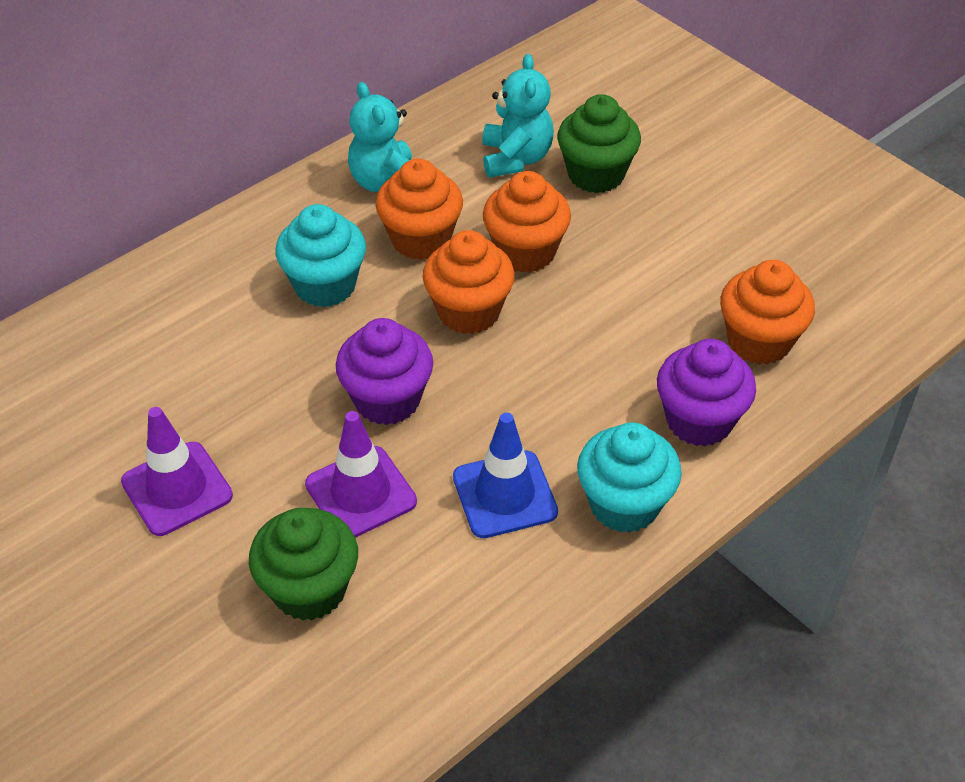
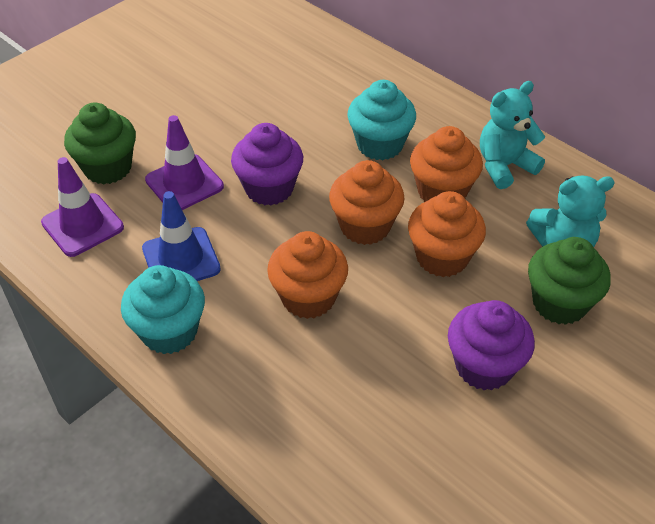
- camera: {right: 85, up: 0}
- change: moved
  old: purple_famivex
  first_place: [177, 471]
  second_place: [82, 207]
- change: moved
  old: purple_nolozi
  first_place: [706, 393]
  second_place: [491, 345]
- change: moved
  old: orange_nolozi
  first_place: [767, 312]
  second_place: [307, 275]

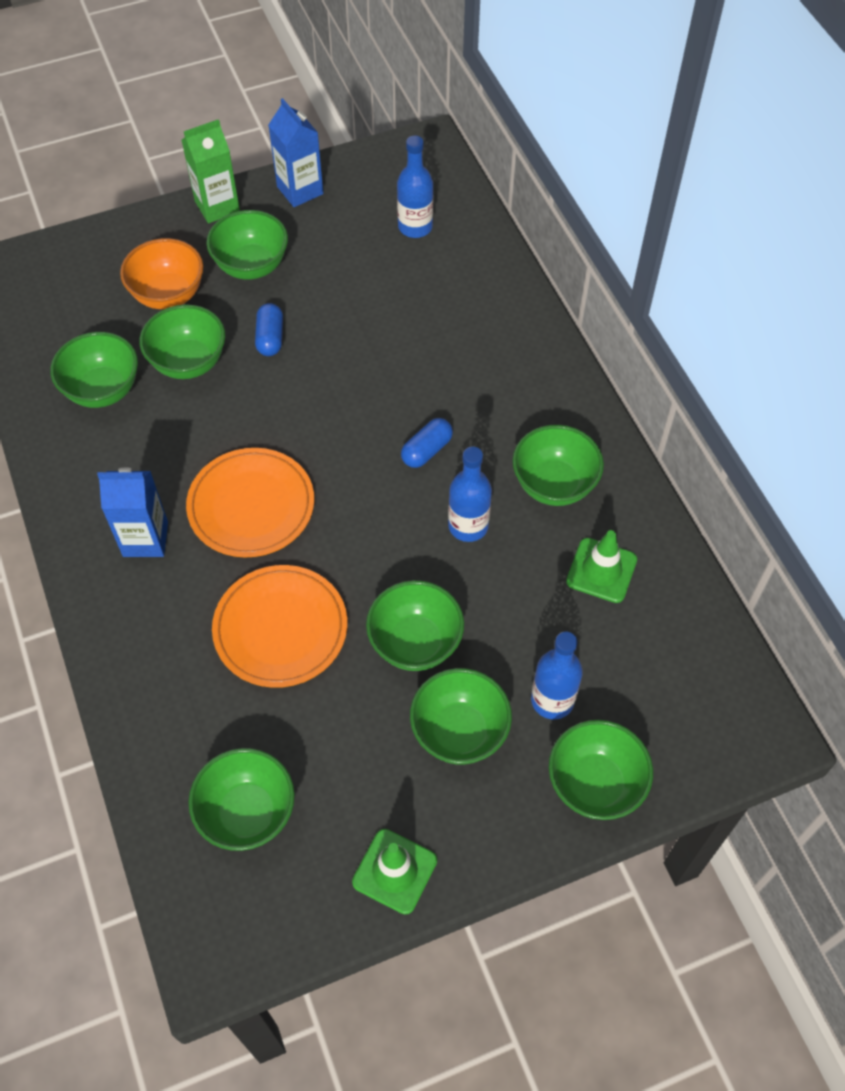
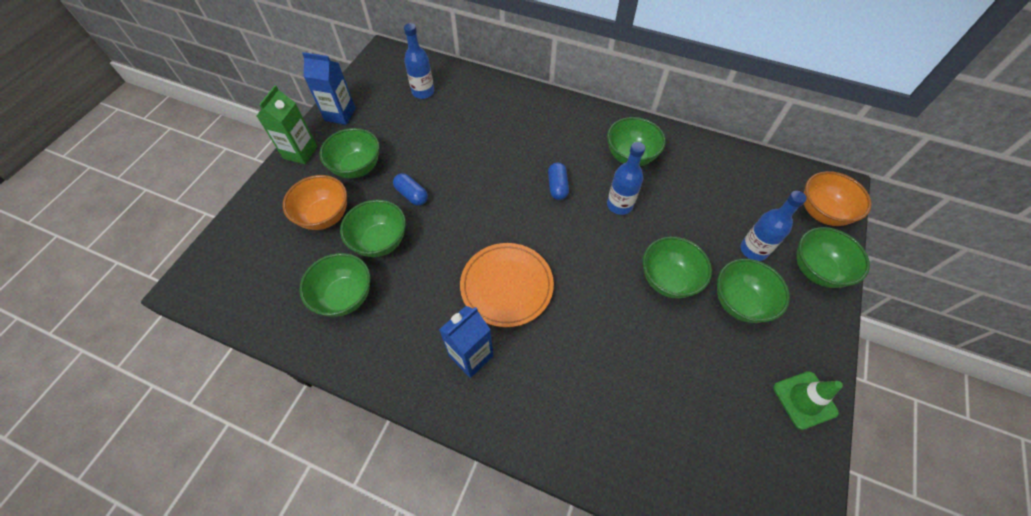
- camera: {right: -45, up: 0}
- change: removed
  old: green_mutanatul
  first_place: [241, 799]
- change: removed
  old: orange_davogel
  first_place: [279, 626]
- change: removed
  old: green_famivex
  first_place: [601, 566]
- change: added
  new: orange_mutanatul
  second_place: [838, 198]

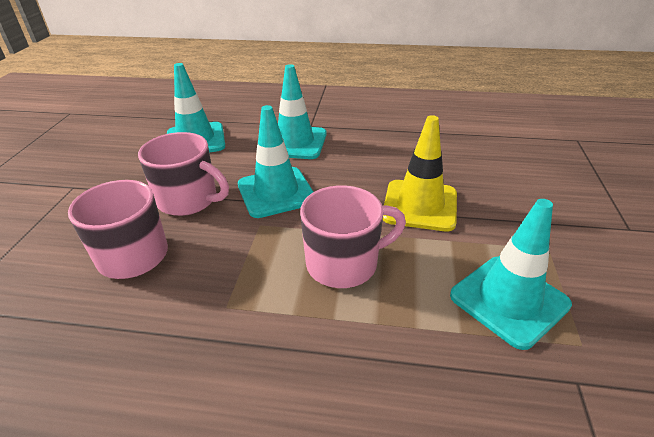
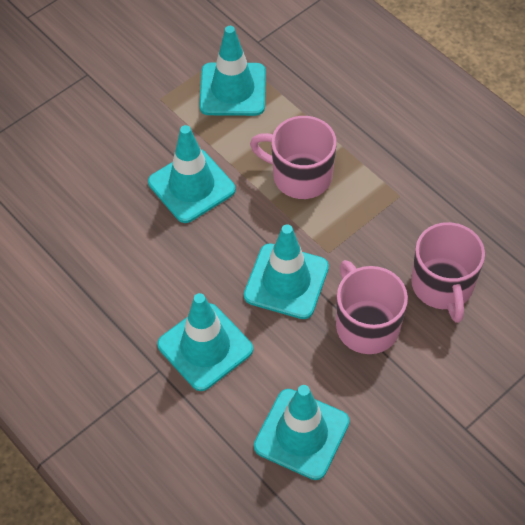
- camera: {right: -140, up: 20}
- change: recoloured
  old: yellow_famivex
  new: turquoise_famivex
  first_place: [420, 173]
  second_place: [191, 174]

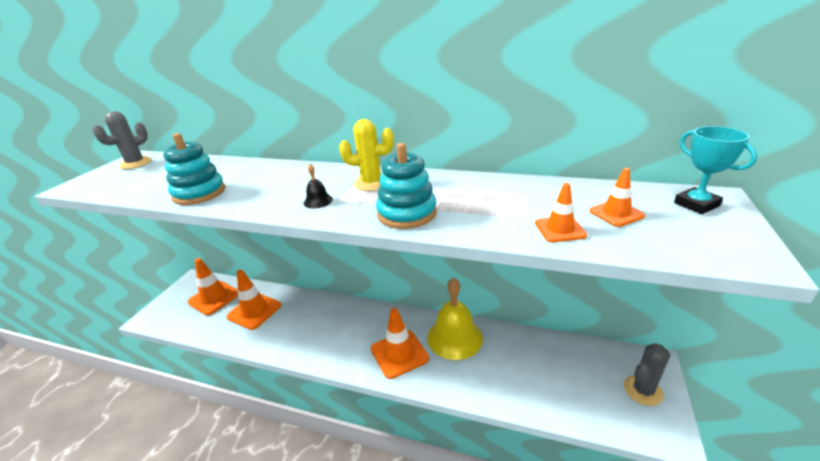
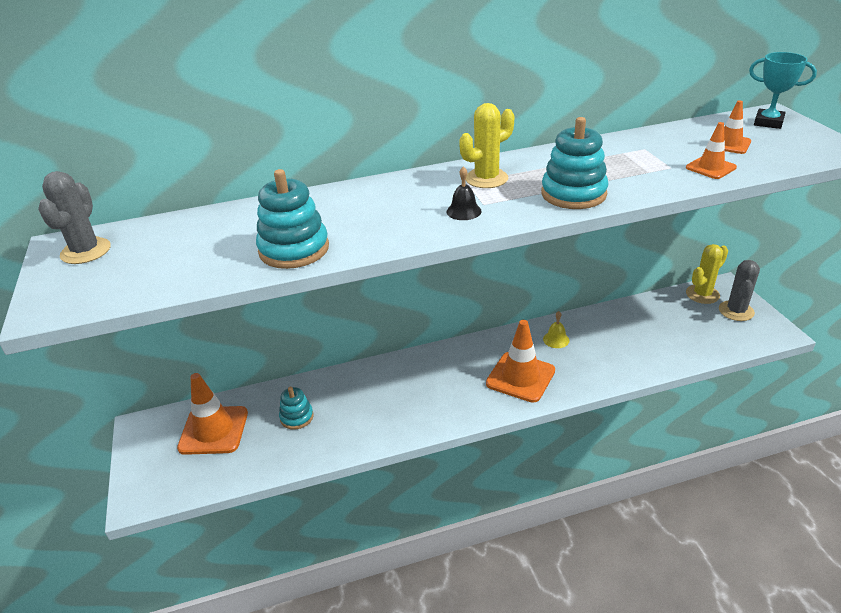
- camera: {right: -35, up: 5}
- change: replaced
  old: orange_famivex
  new: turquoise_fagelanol
  first_place: [254, 300]
  second_place: [296, 408]
- change: resized
  old: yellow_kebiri
  first_place: [455, 319]
  second_place: [556, 329]
  factor: 0.41
- change: added
  new: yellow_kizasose
  second_place: [707, 274]

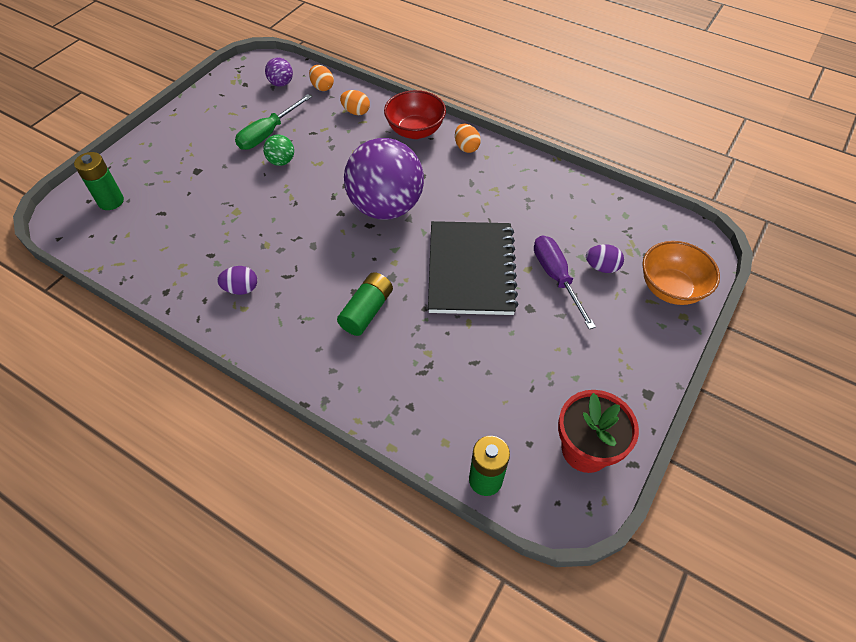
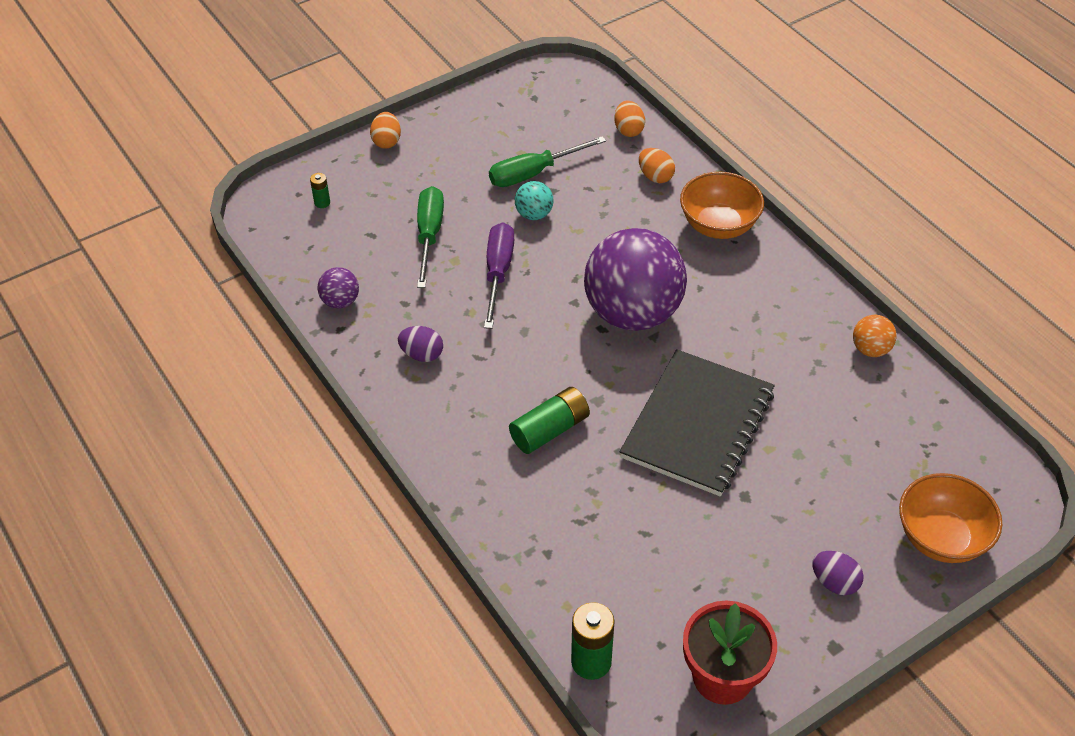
- camera: {right: 25, up: -5}
- change: resized
  old: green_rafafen
  first_place: [99, 181]
  second_place: [320, 190]
  factor: 0.52
- change: recoloured
  old: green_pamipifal
  new: turquoise_pamipifal
  first_place: [278, 150]
  second_place: [534, 200]
- change: moved
  old: purple_pamipifal
  first_place: [279, 72]
  second_place: [338, 288]
- change: recoloured
  old: red_mutanatul
  new: orange_mutanatul
  first_place: [415, 114]
  second_place: [722, 205]
- change: moved
  old: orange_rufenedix
  first_place: [468, 138]
  second_place: [385, 130]
- change: moved
  old: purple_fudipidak
  first_place: [565, 282]
  second_place: [499, 275]
- change: moved
  old: purple_rufenedix
  first_place: [605, 258]
  second_place: [838, 573]
- change: added
  new: green_fudipidak
  second_place: [430, 237]
- change: added
  new: orange_pamipifal
  second_place: [875, 336]

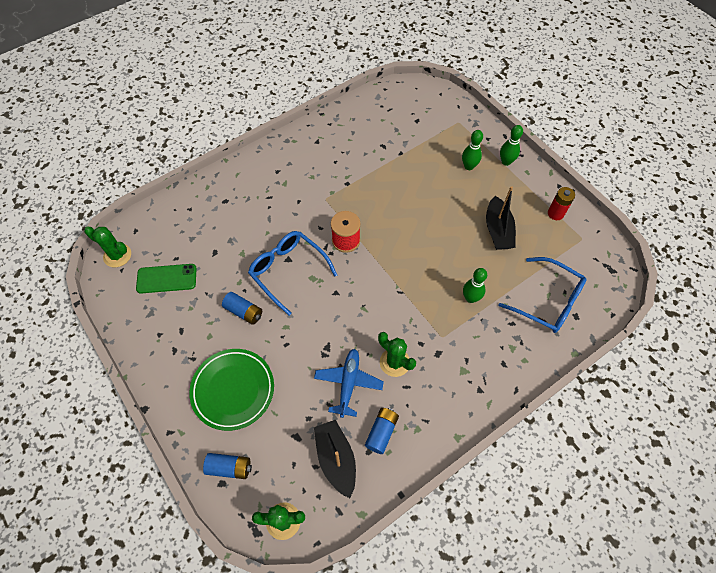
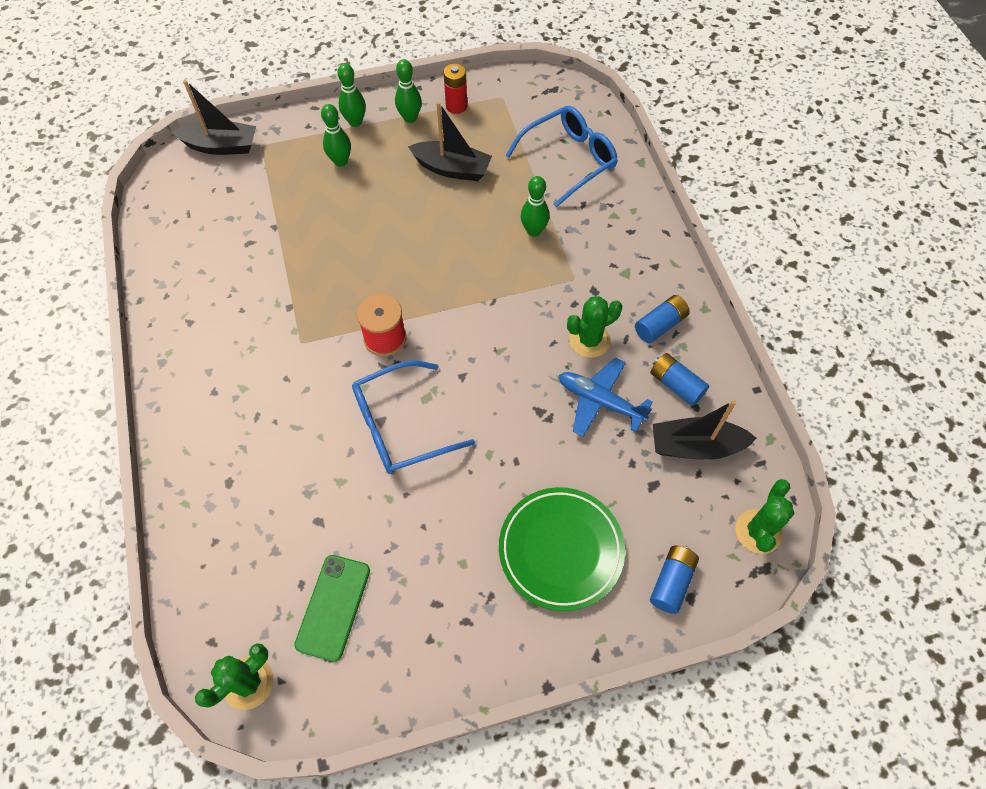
- camera: {right: -70, up: 0}
- change: moved
  old: blue_rafafen
  first_place: [242, 308]
  second_place: [662, 319]
- change: added
  new: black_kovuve
  second_place: [214, 117]
- change: added
  new: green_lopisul
  second_place: [408, 91]

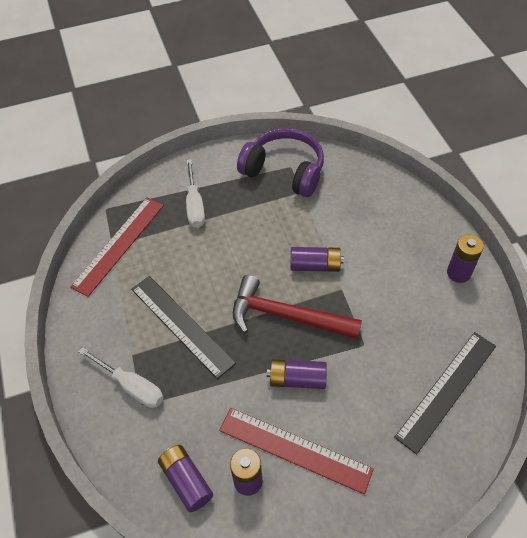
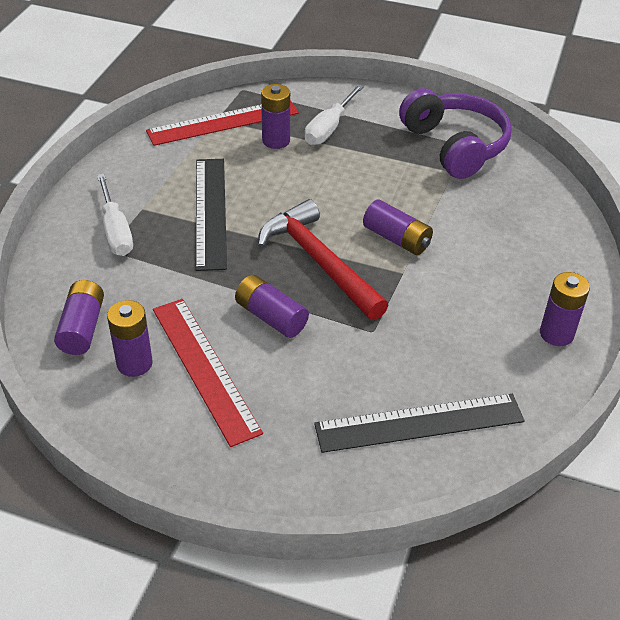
- camera: {right: 35, up: -10}
- change: added
  new: purple_rafafen
  second_place: [275, 116]

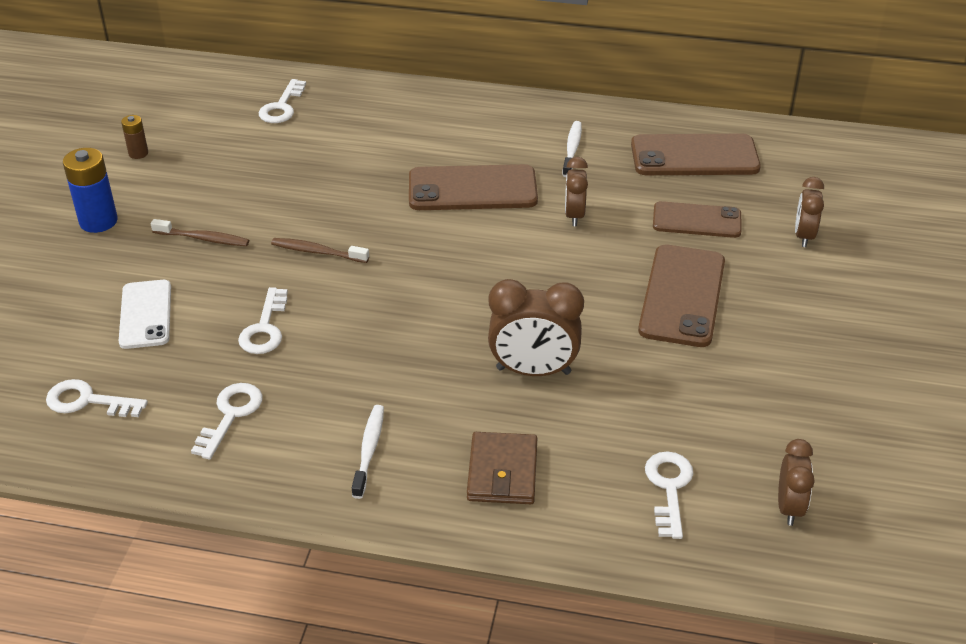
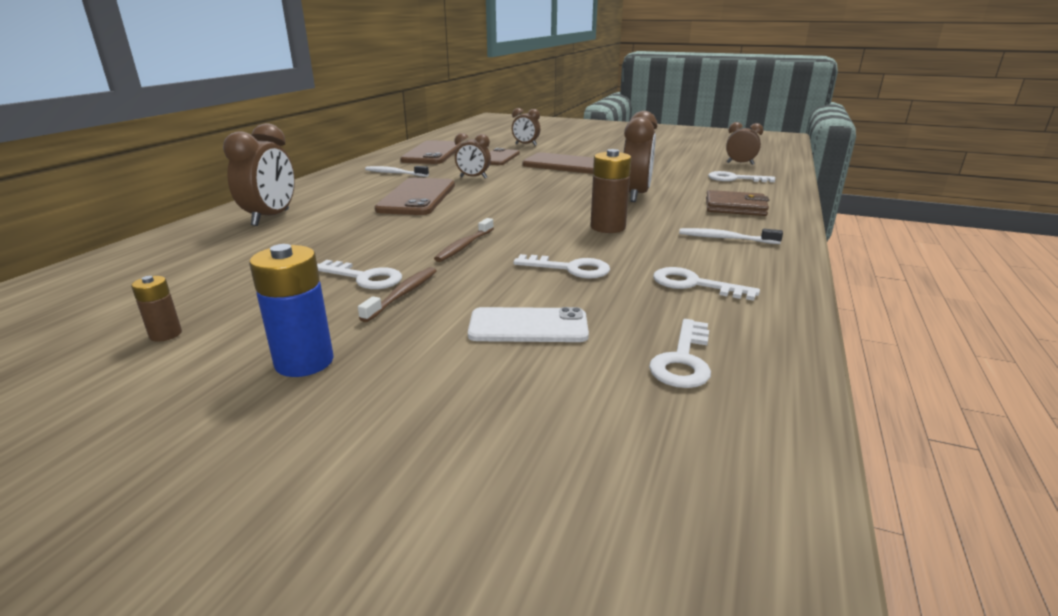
- camera: {right: -80, up: -15}
- change: moved
  old: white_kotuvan
  first_place: [282, 101]
  second_place: [359, 274]
- change: added
  new: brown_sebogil
  second_place: [259, 174]
- change: added
  new: brown_rafafen
  second_place: [611, 191]

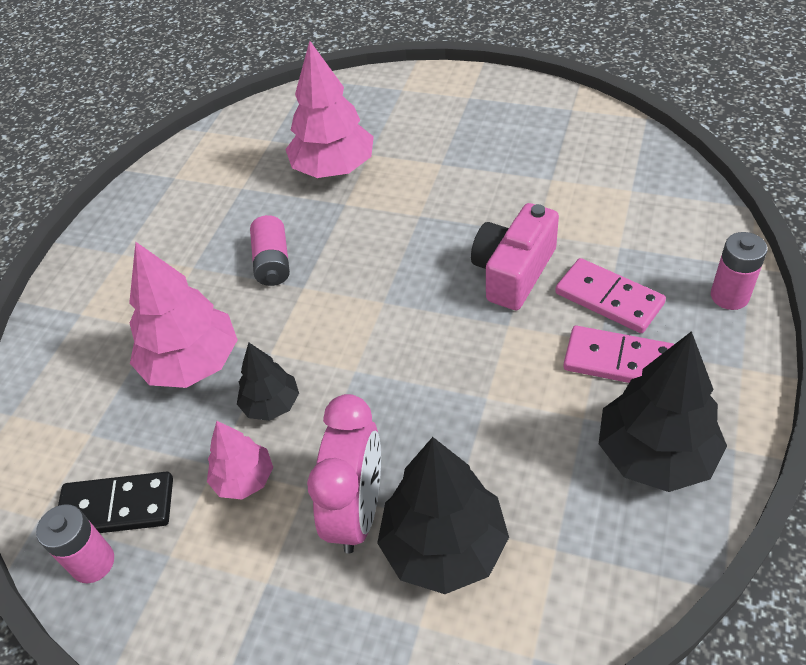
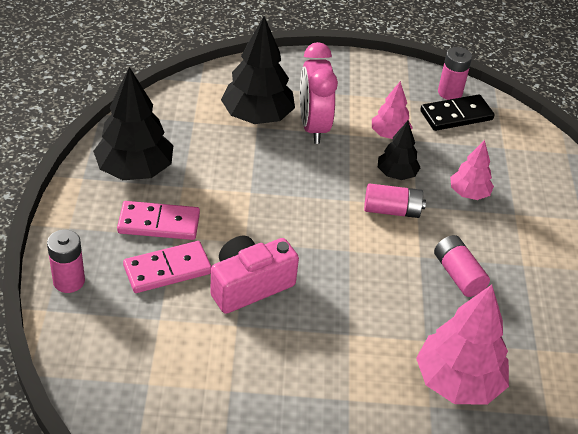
- camera: {right: 155, up: -5}
- change: resized
  old: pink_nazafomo
  first_place: [183, 315]
  second_place: [472, 170]
  factor: 0.56
- change: turned
  old: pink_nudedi
  first_place: [515, 256]
  second_place: [254, 275]
  degrees: -135
- change: turned
  old: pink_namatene
  first_place: [610, 295]
  second_place: [167, 267]
  degrees: -45
- change: added
  new: pink_rafafen
  second_place: [395, 200]

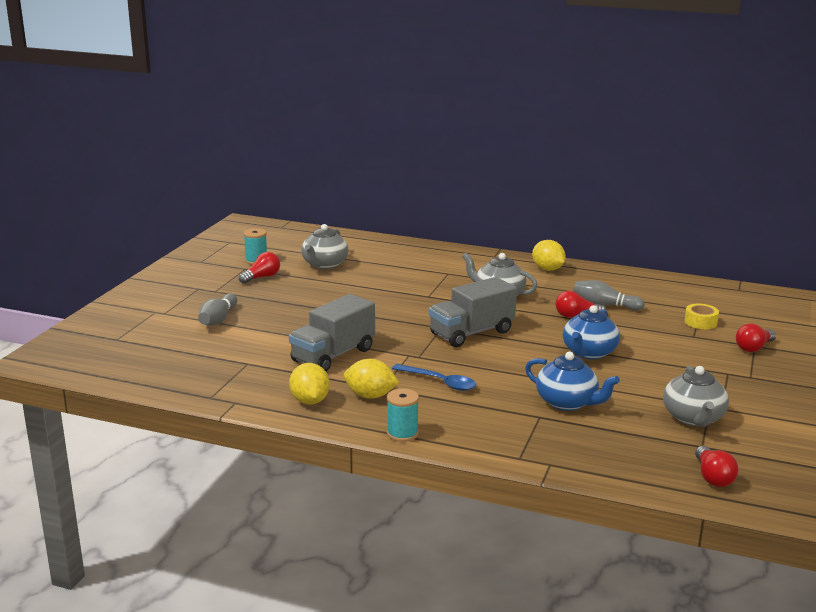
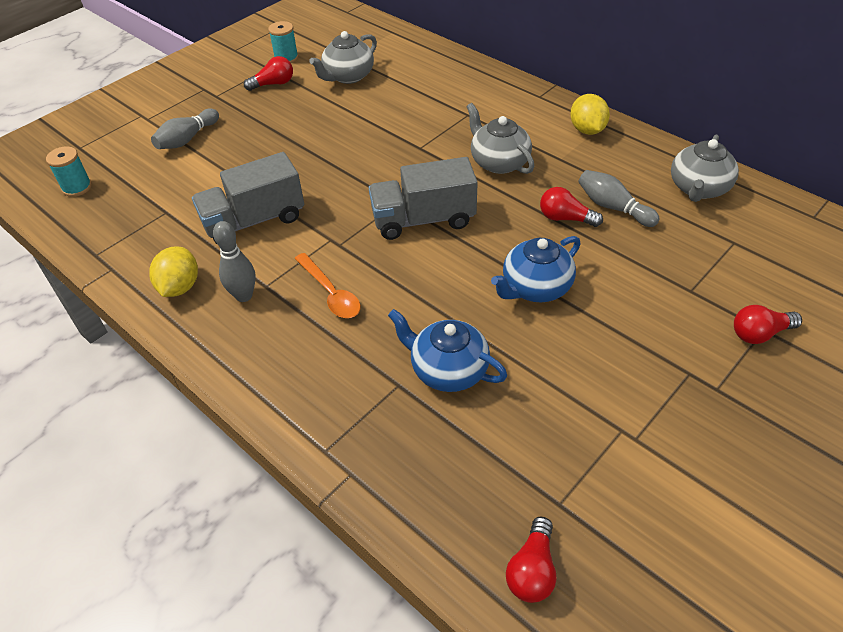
- camera: {right: 25, up: 25}
- change: replaced
  old: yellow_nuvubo
  new: grey_lopisul
  first_place: [371, 379]
  second_place: [234, 261]
- change: moved
  old: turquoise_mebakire
  first_place: [403, 415]
  second_place: [69, 171]
- change: recoloured
  old: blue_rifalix
  new: orange_rifalix
  first_place: [434, 377]
  second_place: [328, 285]
- change: turned
  old: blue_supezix
  first_place: [572, 381]
  second_place: [447, 350]
  degrees: 150
- change: moved
  old: grey_supezix
  first_place: [696, 396]
  second_place: [705, 168]
- change: removed
  old: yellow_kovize
  first_place: [702, 316]

